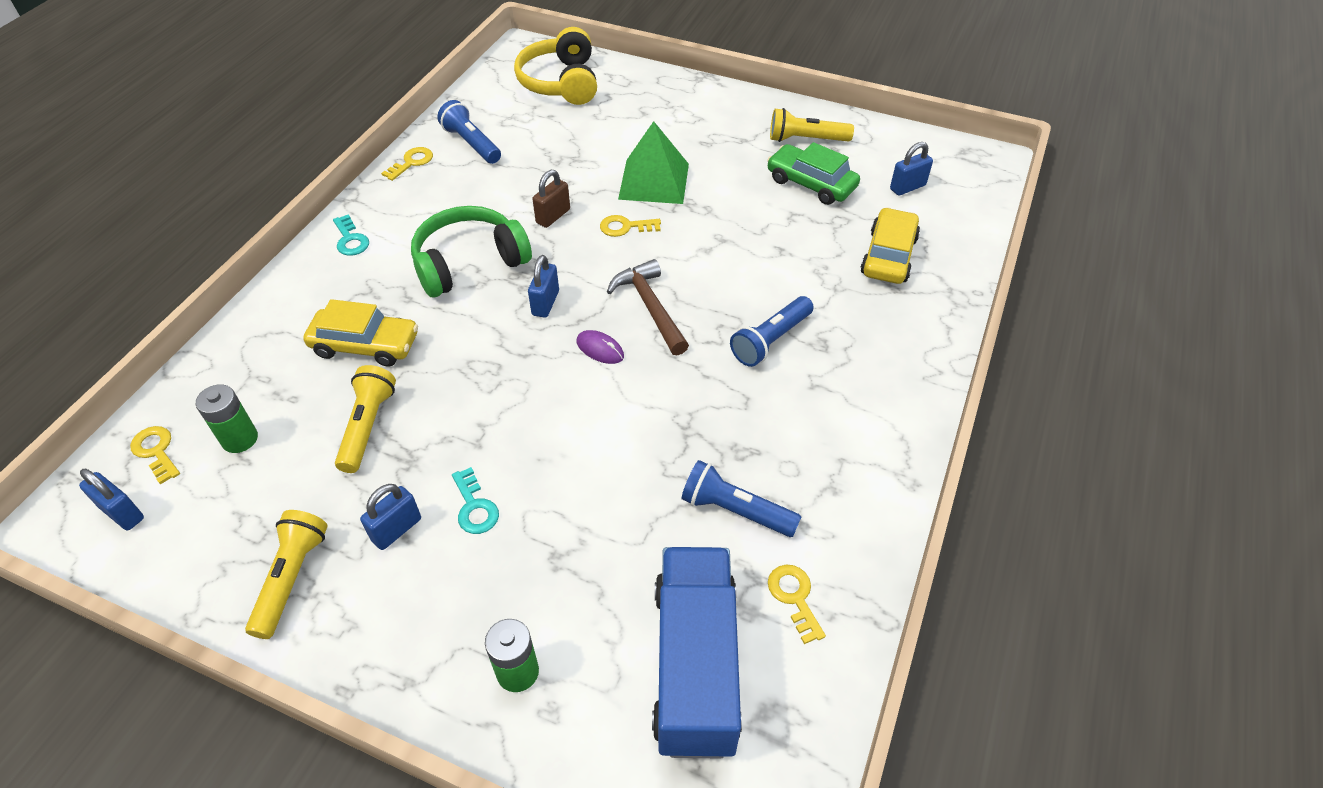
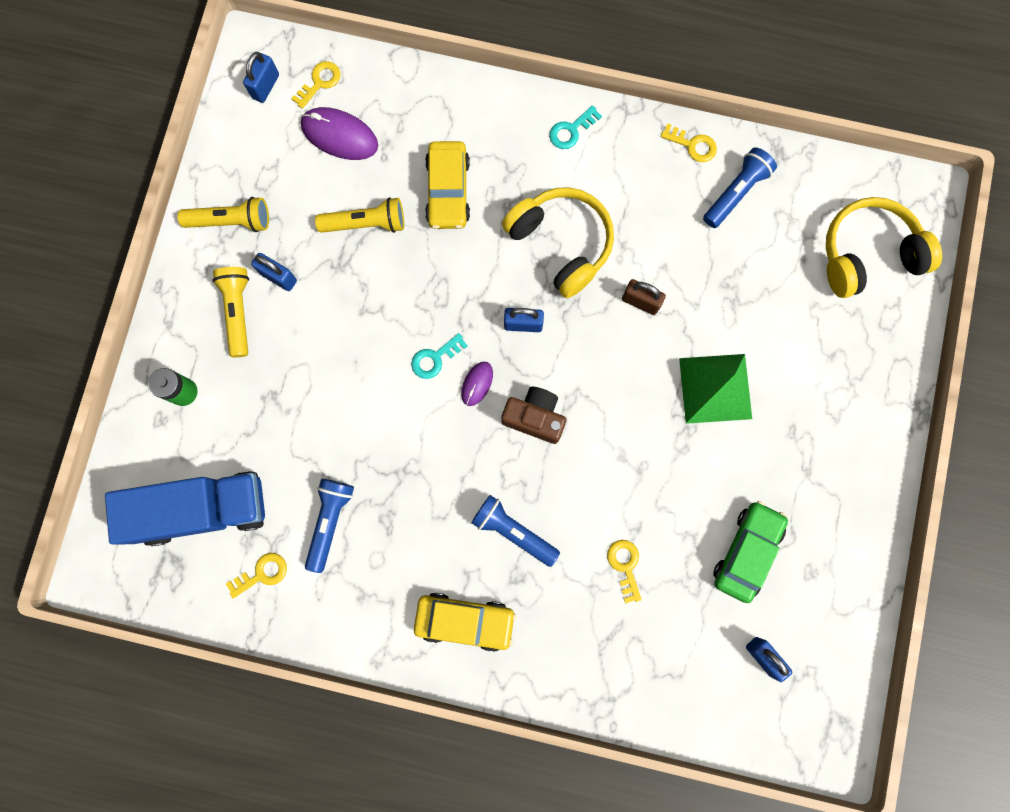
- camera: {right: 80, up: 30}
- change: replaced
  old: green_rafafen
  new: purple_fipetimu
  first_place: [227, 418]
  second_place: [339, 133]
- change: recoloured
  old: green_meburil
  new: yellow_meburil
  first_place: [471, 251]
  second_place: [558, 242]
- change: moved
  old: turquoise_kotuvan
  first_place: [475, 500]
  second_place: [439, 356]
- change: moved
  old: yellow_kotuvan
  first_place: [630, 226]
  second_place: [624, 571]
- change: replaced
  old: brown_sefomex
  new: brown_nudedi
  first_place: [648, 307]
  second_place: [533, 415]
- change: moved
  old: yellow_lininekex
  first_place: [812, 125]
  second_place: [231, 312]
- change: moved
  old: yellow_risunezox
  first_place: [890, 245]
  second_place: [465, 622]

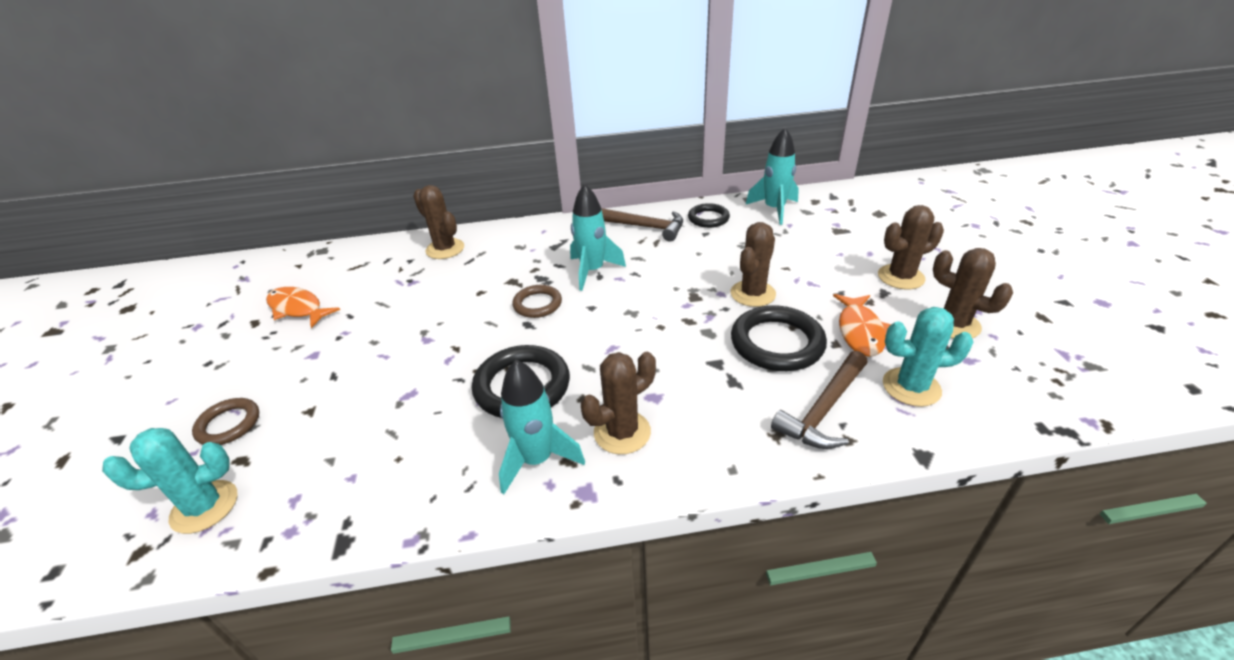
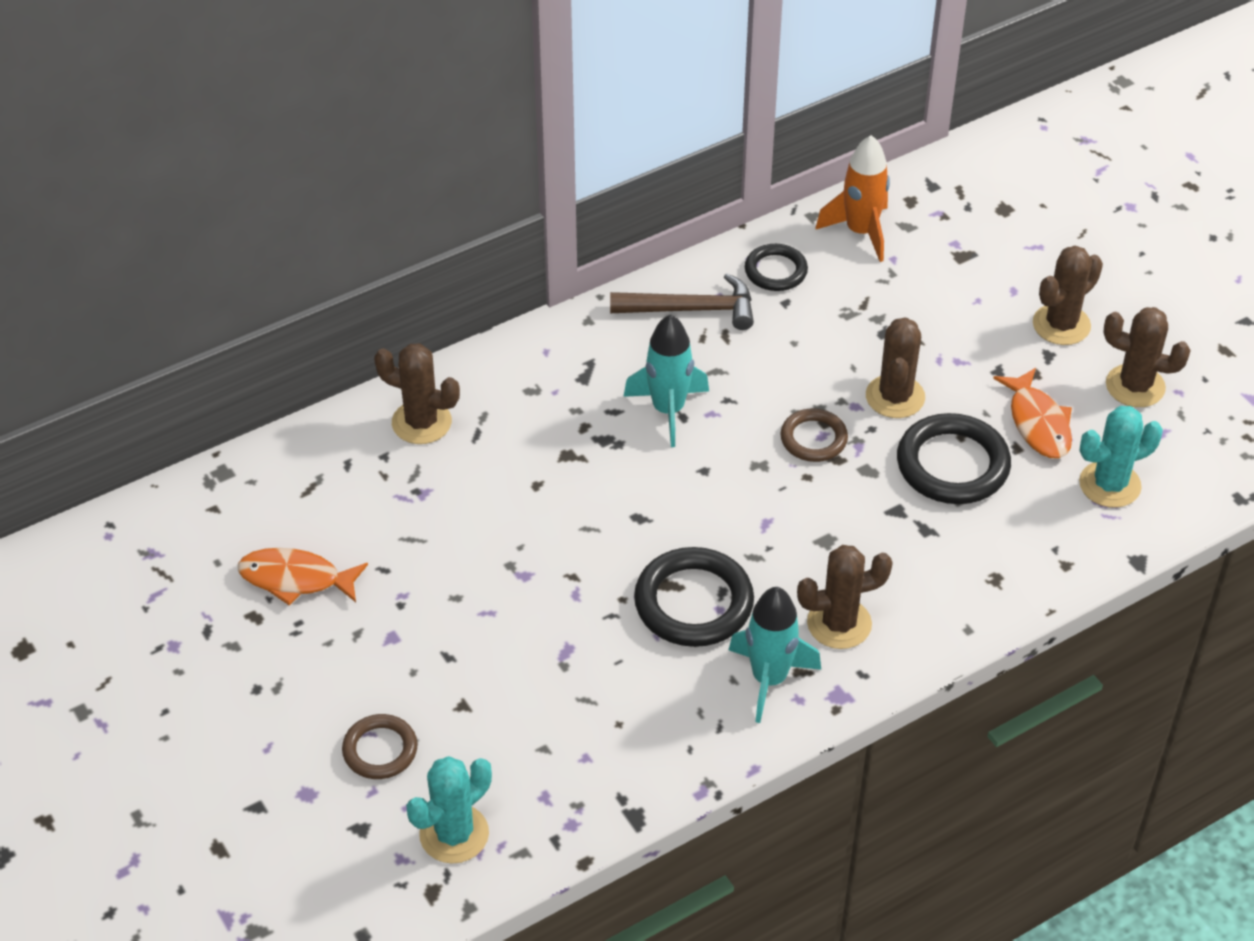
- camera: {right: -25, up: 10}
- change: moved
  old: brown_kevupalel
  first_place: [537, 301]
  second_place: [814, 435]
- change: turned
  old: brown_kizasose
  first_place: [618, 403]
  second_place: [845, 597]
  degrees: 45
- change: recoloured
  old: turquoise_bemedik
  new: orange_bemedik
  first_place: [772, 176]
  second_place: [852, 198]
- change: removed
  old: brown_sefomex
  first_place: [819, 400]

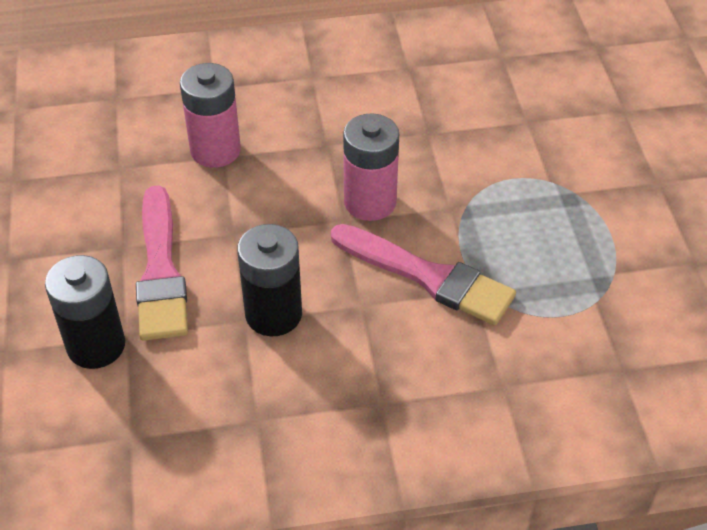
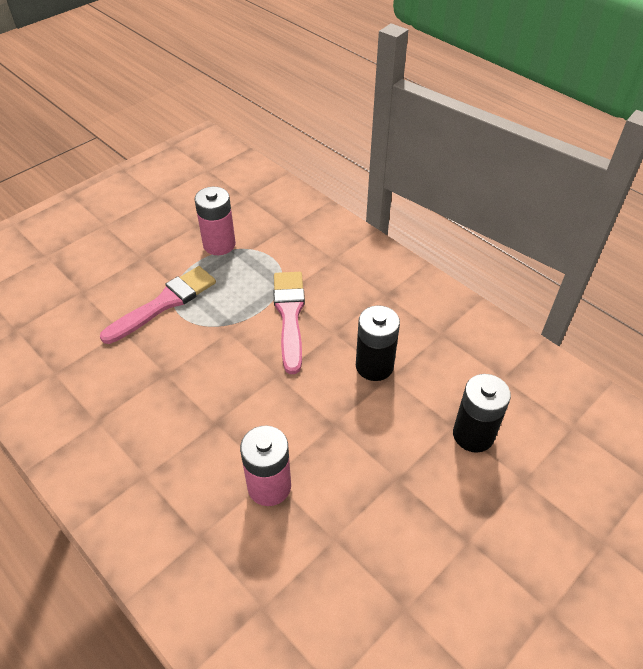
- camera: {right: -125, up: 0}
- change: moved
  old: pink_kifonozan
  first_place: [162, 263]
  second_place: [158, 305]
- change: moved
  old: pink_rafafen
  first_place: [371, 167]
  second_place: [215, 221]

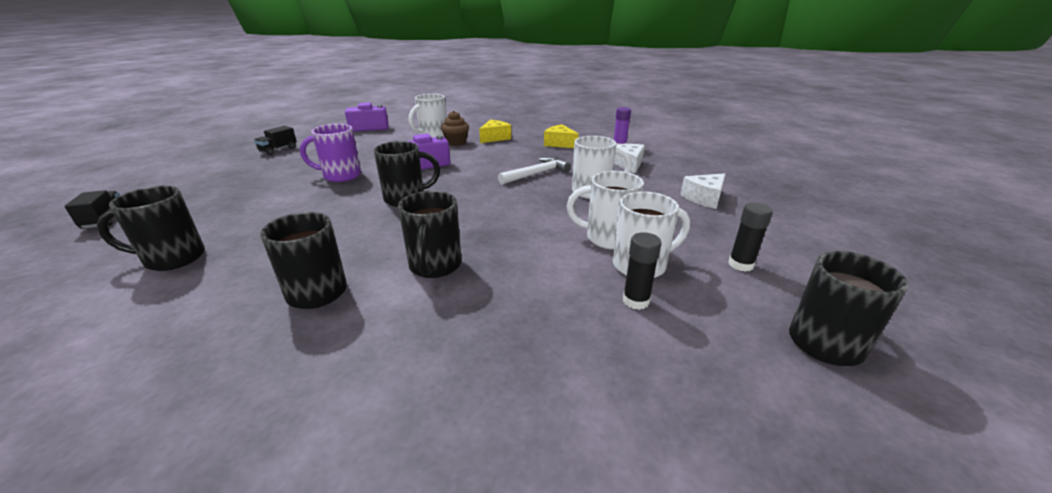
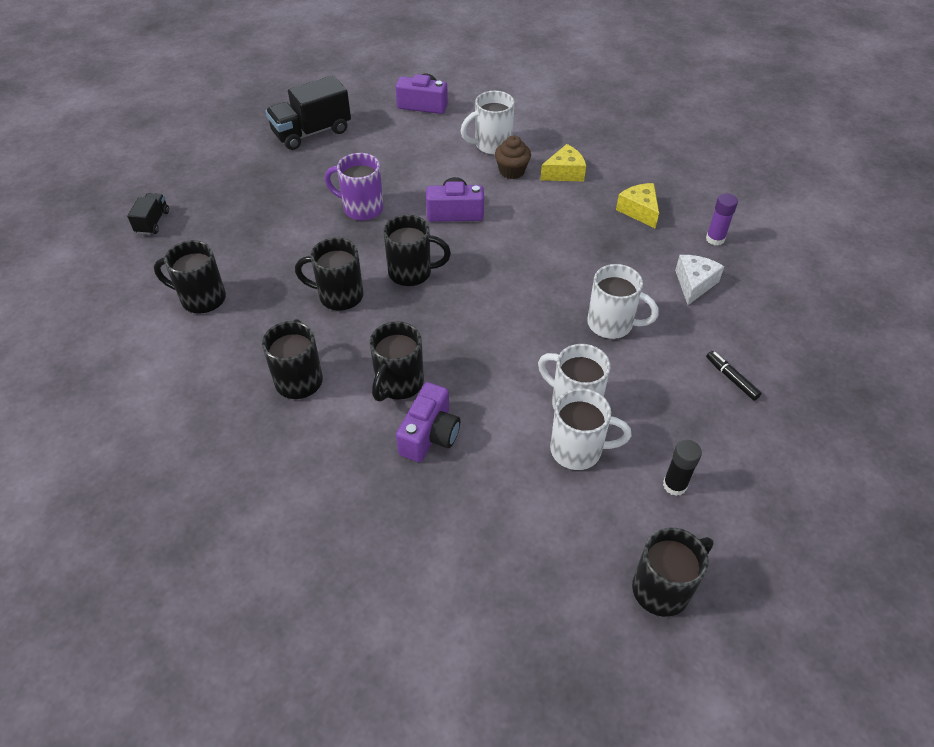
- camera: {right: 25, up: 20}
- change: resized
  old: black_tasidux
  first_place: [275, 140]
  second_place: [308, 112]
  factor: 1.89
- change: removed
  old: white_sefomex
  first_place: [534, 171]
- change: removed
  old: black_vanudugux
  first_place: [642, 271]
- change: replaced
  old: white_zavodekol
  new: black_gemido
  first_place: [703, 191]
  second_place: [734, 376]
- change: added
  new: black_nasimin
  second_place: [329, 273]
- change: added
  new: purple_nudedi
  second_place: [428, 422]

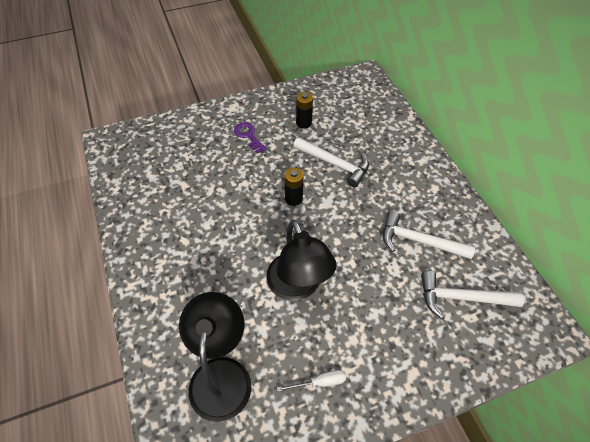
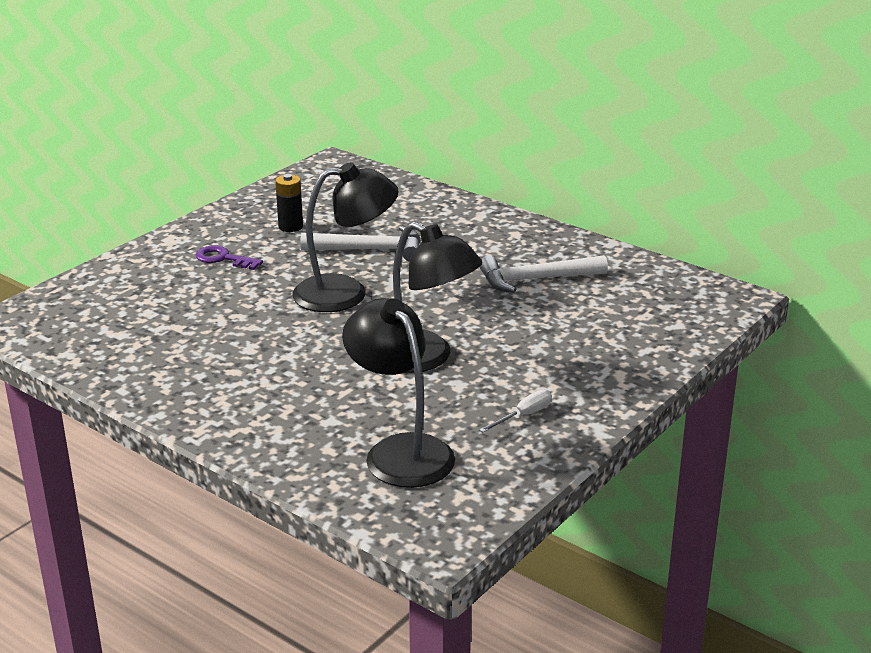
- camera: {right: -30, up: -25}
- change: replaced
  old: black_rafafen
  new: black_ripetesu
  first_place: [294, 187]
  second_place: [345, 237]
- change: removed
  old: white_sefomex
  first_place: [472, 295]

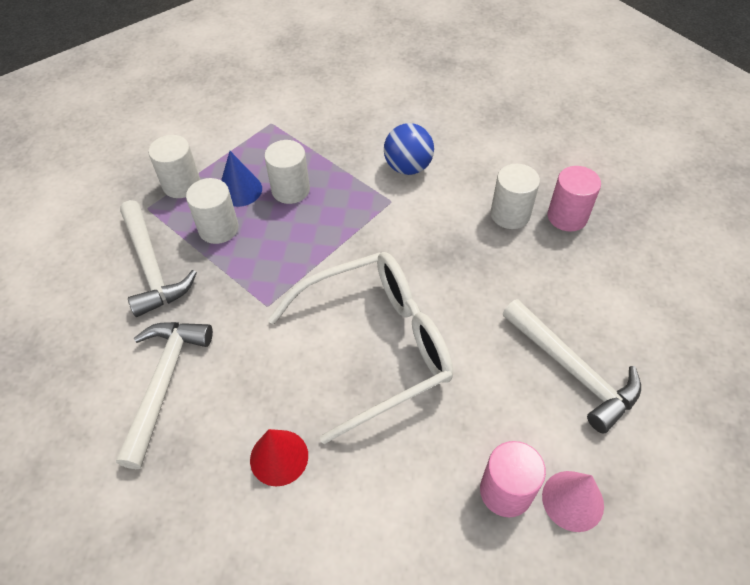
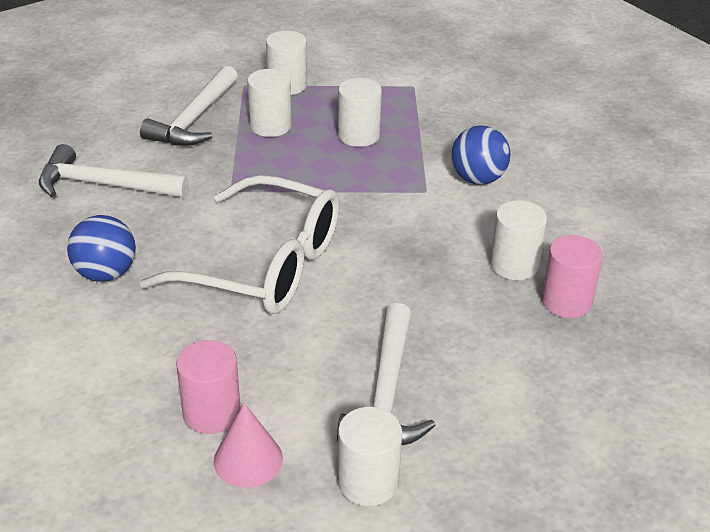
- camera: {right: 45, up: -15}
- change: turned
  old: white_sefomex
  first_place: [164, 395]
  second_place: [114, 170]
  degrees: -135
- change: removed
  old: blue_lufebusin
  first_place: [241, 179]
- change: replaced
  old: red_lufebusin
  new: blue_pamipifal
  first_place: [279, 457]
  second_place: [101, 248]
- change: added
  new: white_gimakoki
  second_place: [370, 456]

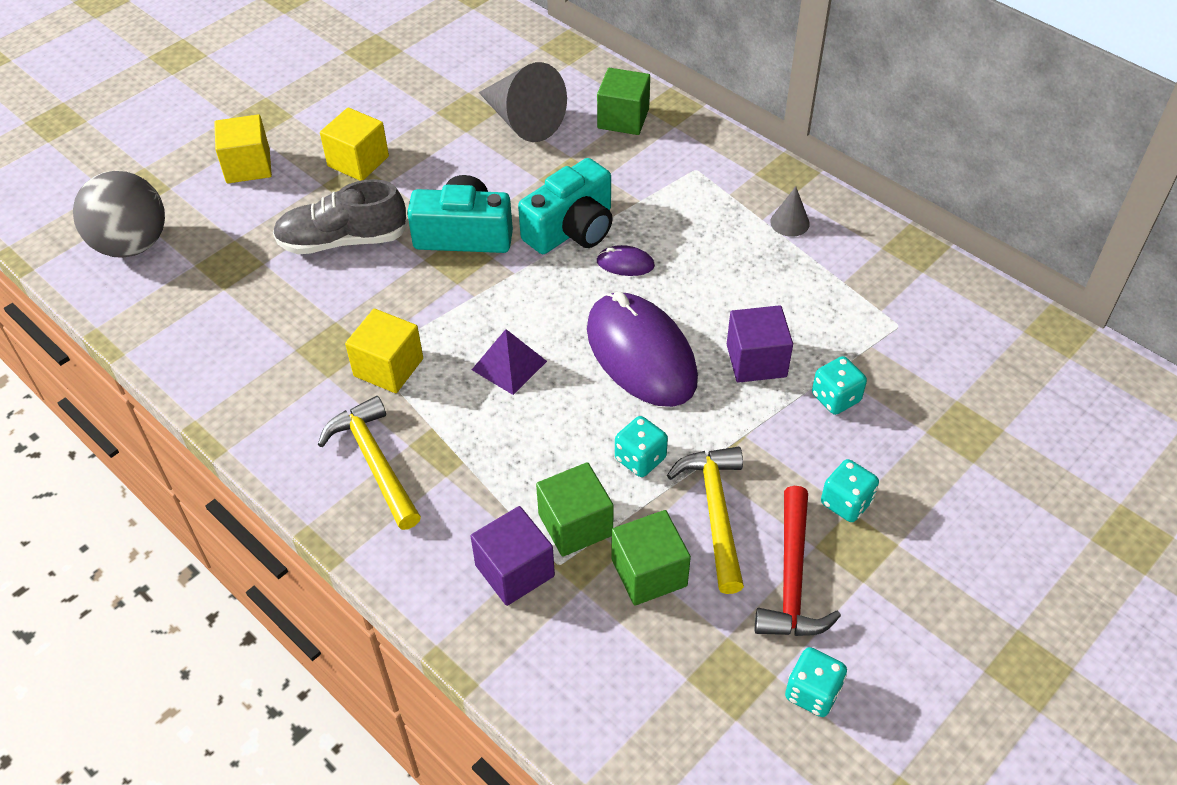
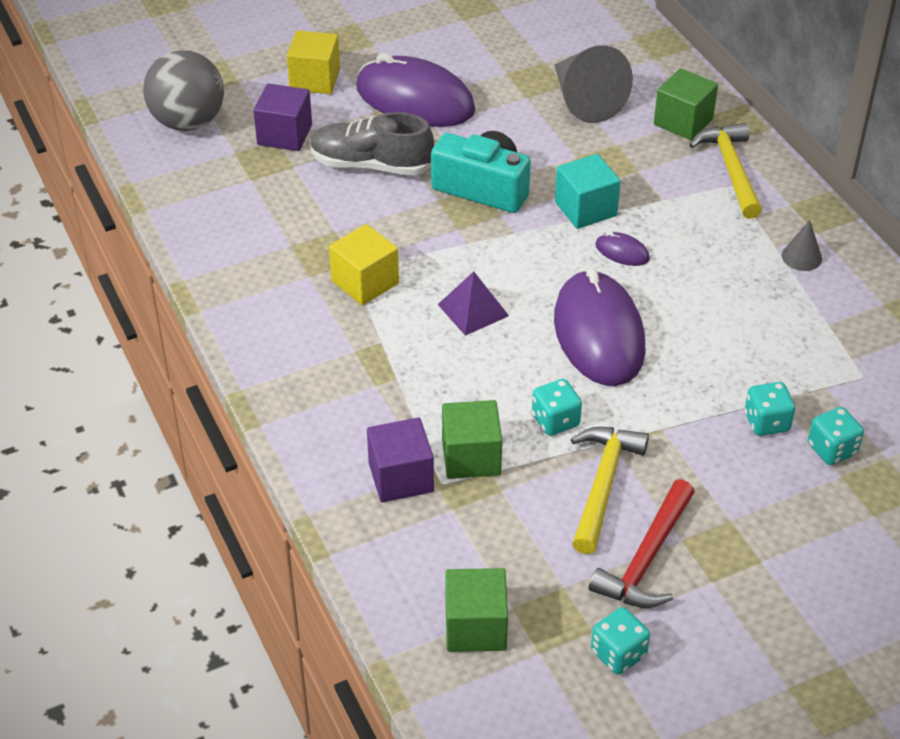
- camera: {right: 20, up: -5}
- change: moved
  old: yellow_sefomex
  first_place: [369, 463]
  second_place: [725, 171]
- change: replaced
  old: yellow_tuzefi
  new: purple_fipetimu
  first_place: [354, 144]
  second_place: [416, 90]
- change: replaced
  old: turquoise_nudedi
  new: turquoise_tuzefi
  first_place: [565, 206]
  second_place: [588, 191]
- change: moved
  old: green_tuzefi
  first_place: [651, 557]
  second_place: [476, 610]
- change: moved
  old: purple_tuzefi
  first_place: [760, 344]
  second_place: [282, 117]
- change: moved
  old: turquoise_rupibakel
  first_place: [850, 490]
  second_place: [836, 436]

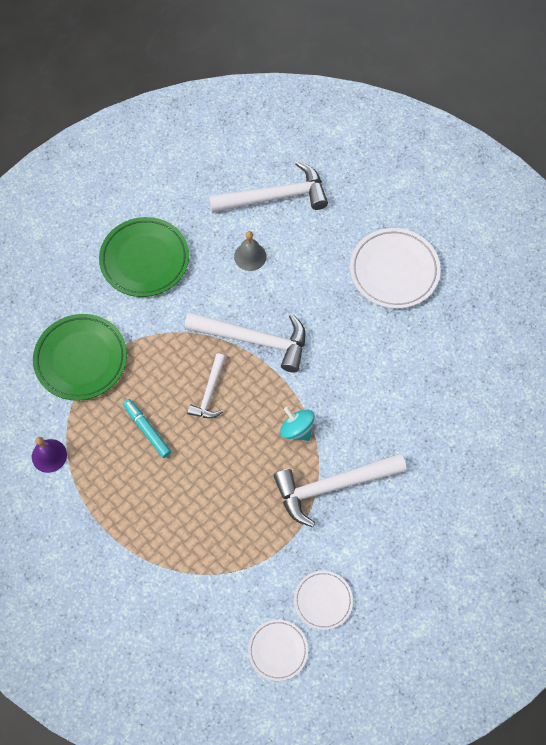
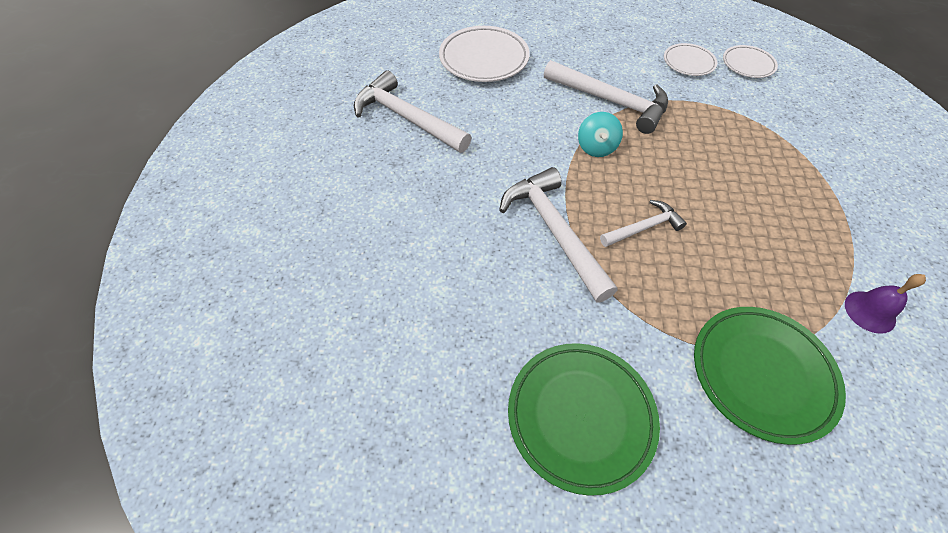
- camera: {right: -130, up: -10}
- change: removed
  old: turquoise_gemido
  first_place: [147, 428]
- change: moved
  old: white_sefomex
  first_place: [268, 187]
  second_place: [412, 112]
- change: removed
  old: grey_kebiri
  first_place: [250, 251]
- change: moved
  old: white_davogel
  first_place: [395, 268]
  second_place: [484, 54]

